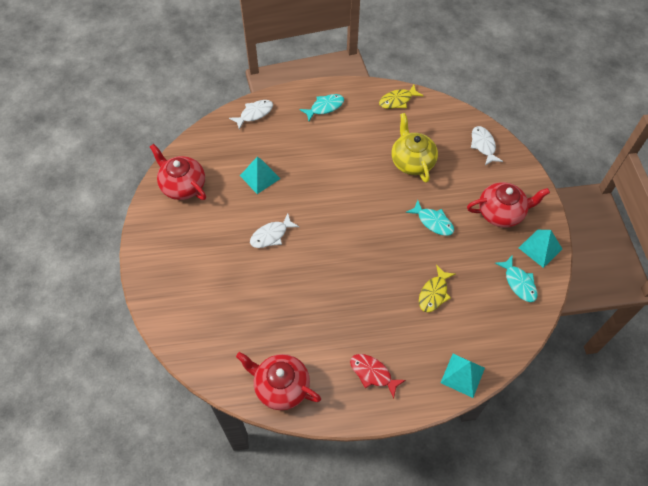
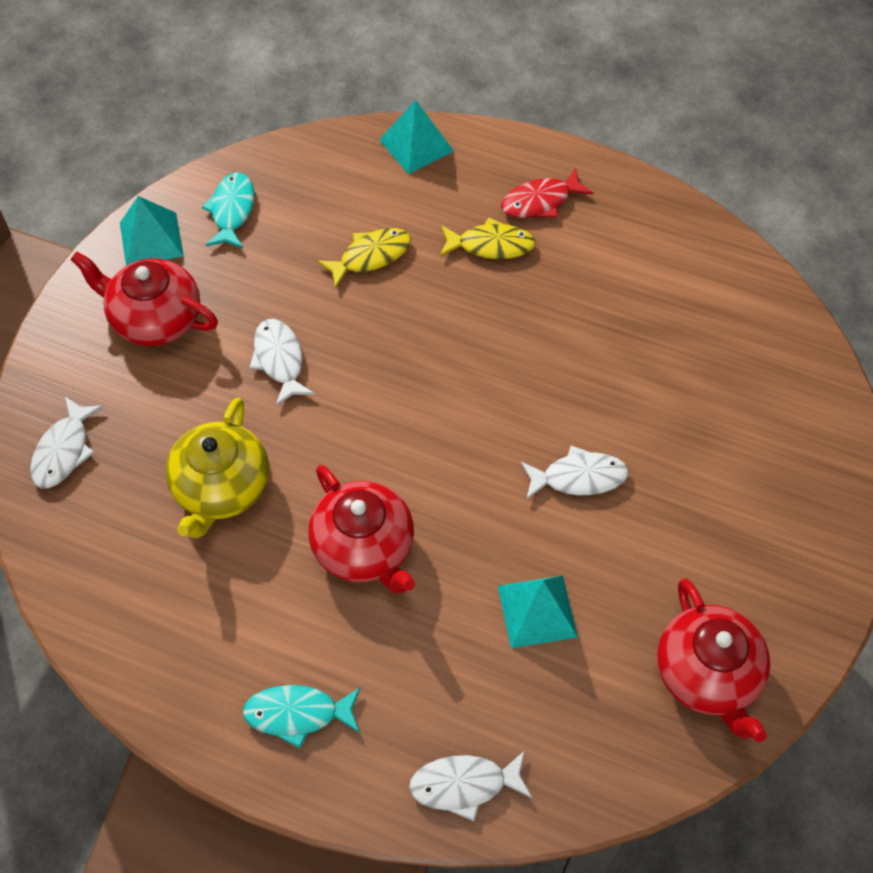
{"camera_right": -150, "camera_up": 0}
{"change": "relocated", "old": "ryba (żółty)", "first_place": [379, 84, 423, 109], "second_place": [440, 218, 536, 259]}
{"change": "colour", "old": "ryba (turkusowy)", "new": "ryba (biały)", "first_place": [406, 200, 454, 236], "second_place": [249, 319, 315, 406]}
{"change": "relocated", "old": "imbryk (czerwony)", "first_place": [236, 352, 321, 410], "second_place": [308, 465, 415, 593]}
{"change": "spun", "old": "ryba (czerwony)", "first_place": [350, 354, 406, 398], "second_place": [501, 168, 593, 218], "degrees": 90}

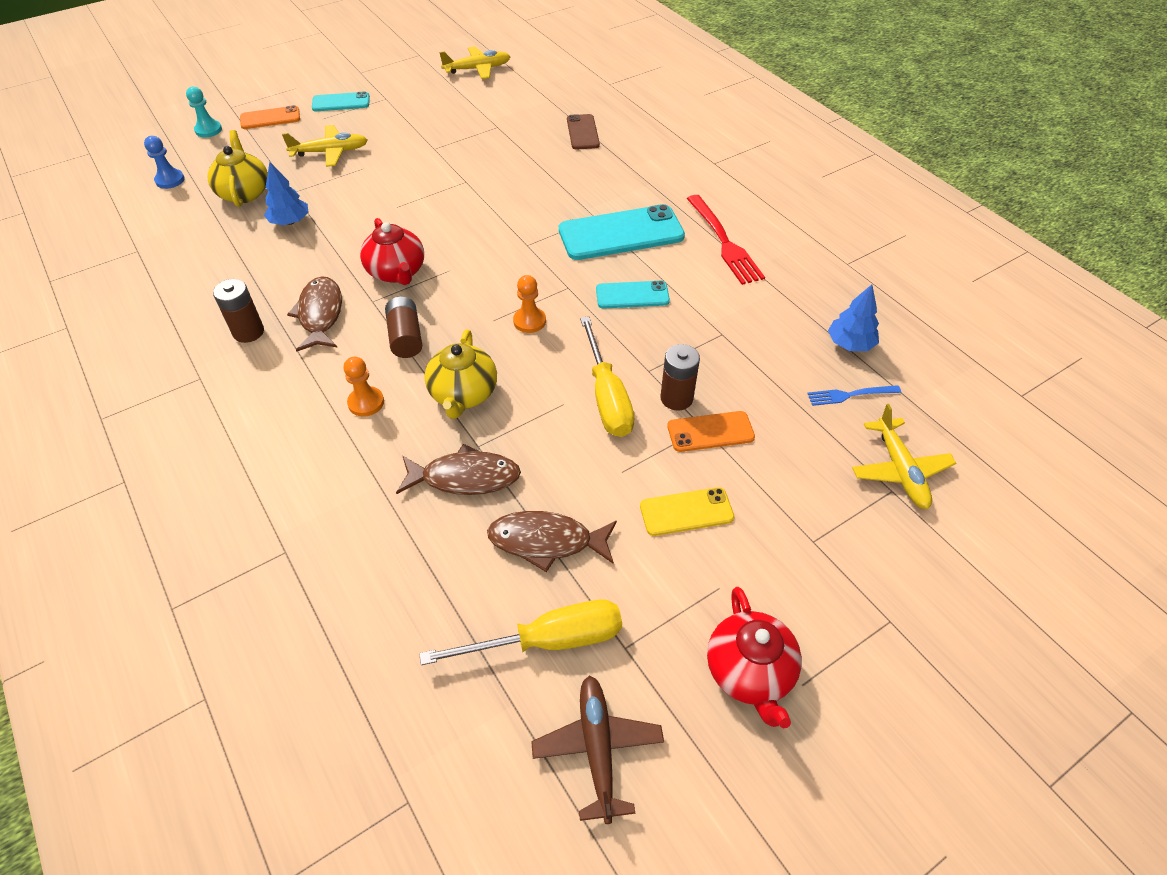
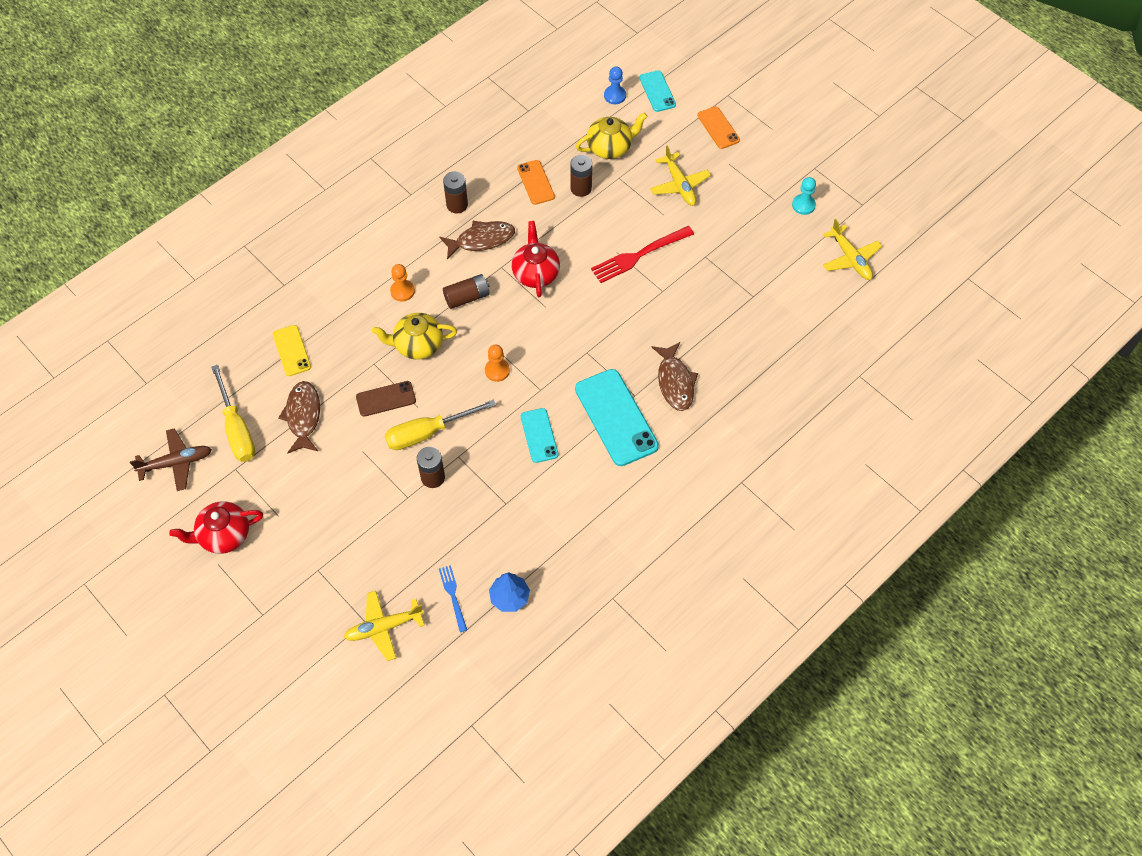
{"camera_right": 80, "camera_up": 10}
{"change": "relocated", "old": "pionek (turkusowy)", "first_place": [186, 87, 222, 138], "second_place": [792, 177, 816, 215]}
{"change": "relocated", "old": "telefon (turkusowy)", "first_place": [312, 91, 370, 111], "second_place": [639, 70, 676, 112]}
{"change": "relocated", "old": "telefon (brązowy)", "first_place": [567, 114, 600, 150], "second_place": [356, 381, 416, 417]}
{"change": "exchanged", "old": "drzewko (niebieski)", "new": "bateria (brązowy)", "first_place": [264, 162, 309, 225], "second_place": [570, 155, 592, 197]}
{"change": "relocated", "old": "widelec (czerwony)", "first_place": [687, 195, 765, 285], "second_place": [591, 226, 694, 283]}
{"change": "spun", "old": "imbryk (czerwony)", "first_place": [360, 218, 424, 285], "second_place": [512, 221, 560, 297], "degrees": 120}
{"change": "relocated", "old": "telefon (pomarańczowy)", "first_place": [667, 411, 755, 452], "second_place": [517, 160, 555, 205]}
{"change": "relocated", "old": "ryba (brązowy)", "first_place": [396, 444, 521, 495], "second_place": [651, 342, 698, 411]}
{"change": "relocated", "old": "telefon (żółty)", "first_place": [640, 487, 734, 536], "second_place": [273, 325, 311, 376]}

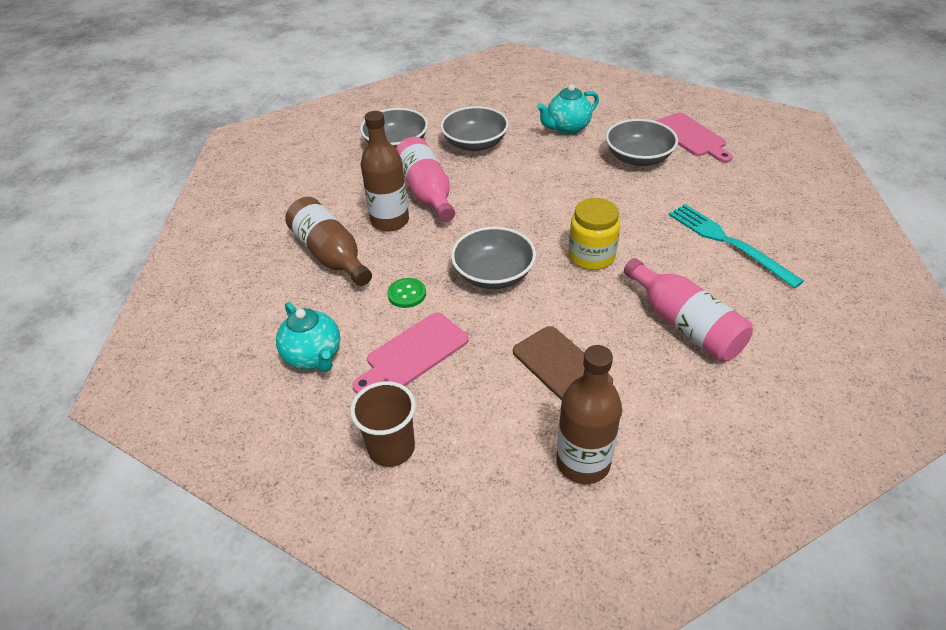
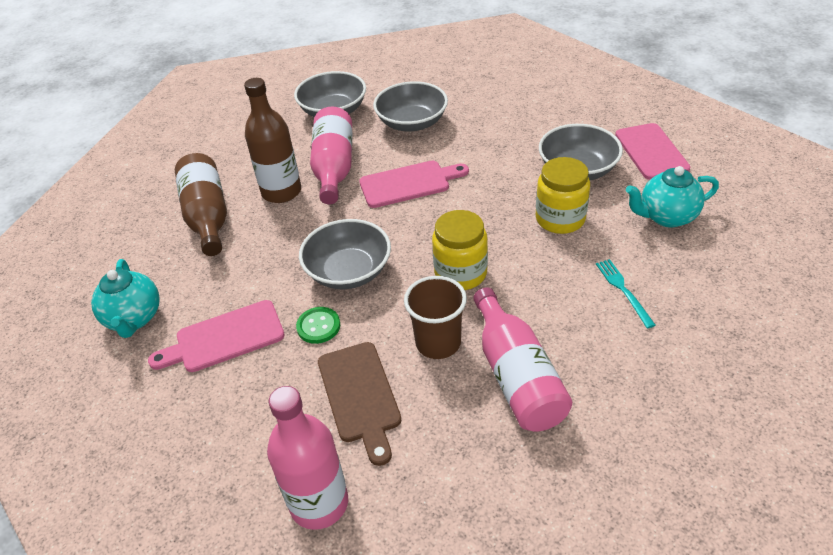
{"camera_right": 20, "camera_up": 0}
{"change": "relocated", "old": "imbryk (turkusowy)", "first_place": [537, 84, 599, 135], "second_place": [626, 166, 719, 227]}
{"change": "size", "old": "widelec (turkusowy)", "first_place": [669, 204, 804, 289], "second_place": [596, 259, 656, 329], "factor": 0.54}
{"change": "relocated", "old": "guzik (zielony)", "first_place": [387, 278, 426, 308], "second_place": [296, 307, 340, 344]}
{"change": "colour", "old": "butelka (brązowy)", "new": "butelka (różowy)", "first_place": [556, 345, 622, 484], "second_place": [267, 386, 348, 530]}
{"change": "relocated", "old": "szklanka (brązowy)", "first_place": [350, 381, 416, 467], "second_place": [404, 276, 467, 359]}
{"change": "appeared", "new": "słoik (żółty)", "second_place": [536, 157, 590, 234]}
{"change": "appeared", "new": "deska do krojenia (różowy)", "second_place": [359, 161, 469, 208]}

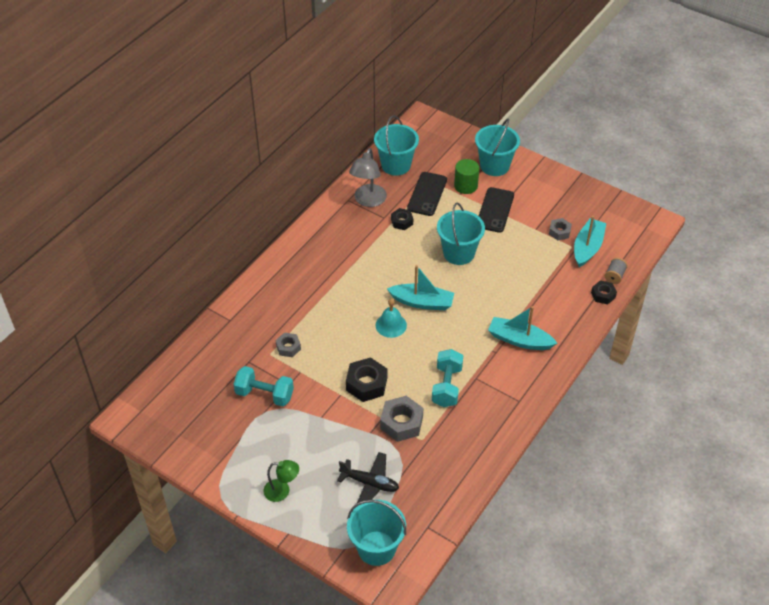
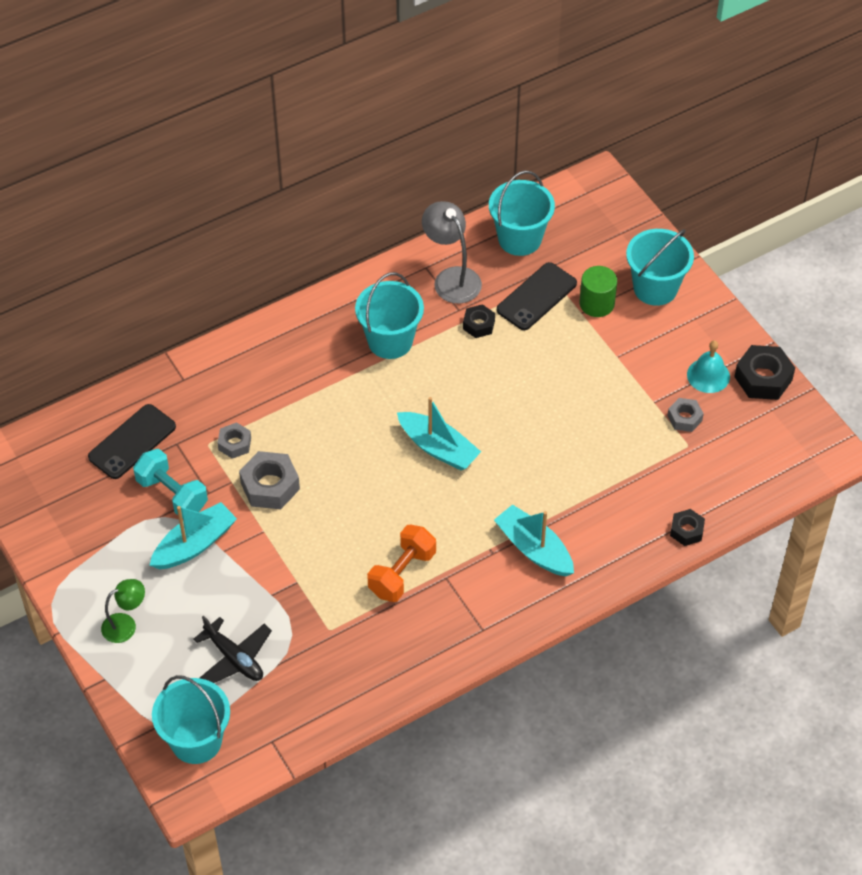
{"camera_right": 25, "camera_up": 5}
{"change": "spun", "old": "lampka (szary)", "first_place": [349, 148, 387, 207], "second_place": [422, 201, 482, 304], "degrees": 105}
{"change": "relocated", "old": "telefon (czarny)", "first_place": [479, 187, 514, 233], "second_place": [88, 404, 176, 479]}
{"change": "relocated", "old": "wiadro (turkusowy)", "first_place": [437, 203, 485, 265], "second_place": [355, 272, 424, 359]}
{"change": "relocated", "old": "łódka (turkusowy)", "first_place": [574, 216, 606, 267], "second_place": [150, 502, 237, 569]}
{"change": "missing", "old": "szpulka (szary)", "first_place": [605, 258, 628, 284]}
{"change": "relocated", "old": "dzwonek (turkusowy)", "first_place": [376, 298, 407, 338], "second_place": [687, 340, 730, 393]}
{"change": "colour", "old": "hantel (turkusowy)", "new": "hantel (pomarańczowy)", "first_place": [432, 349, 463, 407], "second_place": [367, 525, 436, 602]}
{"change": "relocated", "old": "nakrętka (czarny)", "first_place": [346, 357, 387, 402], "second_place": [734, 345, 795, 400]}
{"change": "relocated", "old": "nakrętka (szary)", "first_place": [380, 396, 423, 442], "second_place": [239, 451, 300, 509]}
{"change": "spun", "old": "lampka (zielony)", "first_place": [263, 460, 299, 502], "second_place": [101, 579, 145, 643], "degrees": -60}

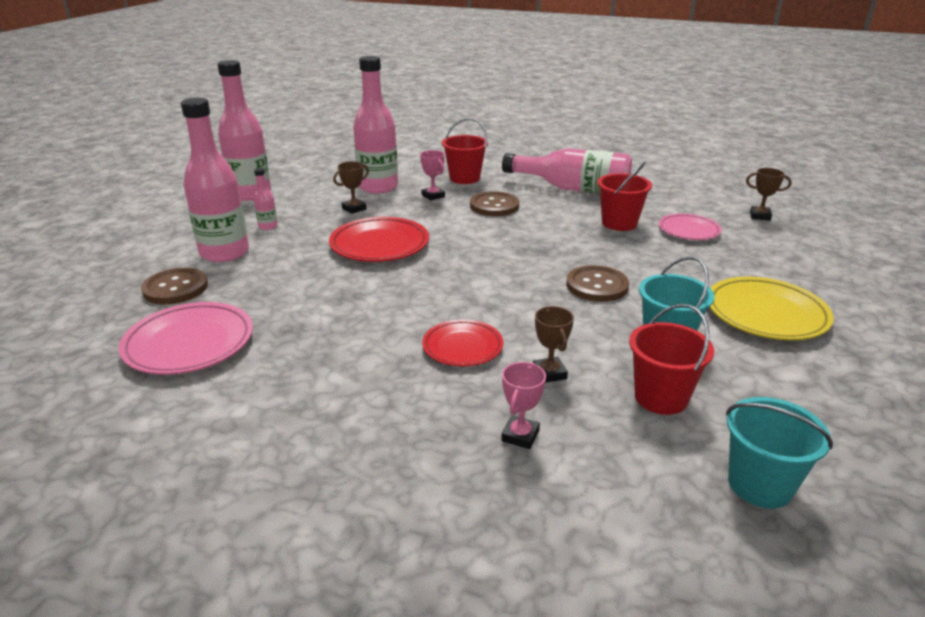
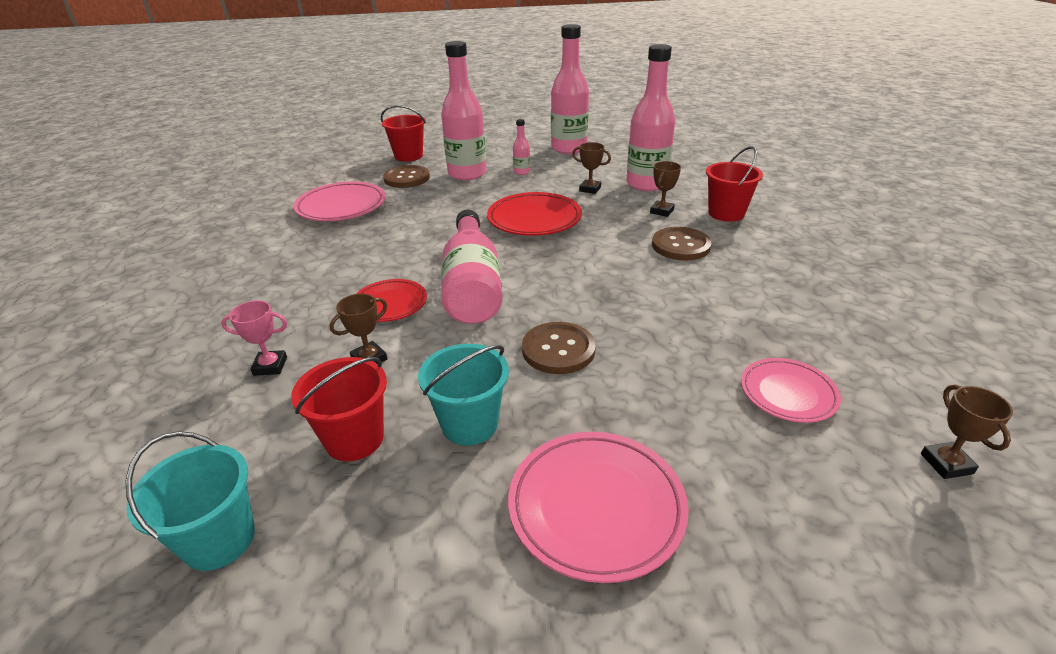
{"camera_right": 65, "camera_up": 5}
{"change": "relocated", "old": "butelka (różowy)", "first_place": [502, 148, 632, 194], "second_place": [441, 210, 503, 324]}
{"change": "colour", "old": "puchar (różowy)", "new": "puchar (brązowy)", "first_place": [420, 150, 445, 201], "second_place": [650, 161, 681, 217]}
{"change": "relocated", "old": "wiadro (czerwony)", "first_place": [597, 161, 652, 231], "second_place": [381, 105, 426, 162]}
{"change": "colour", "old": "talerz (żółty)", "new": "talerz (różowy)", "first_place": [709, 277, 834, 340], "second_place": [508, 432, 689, 583]}

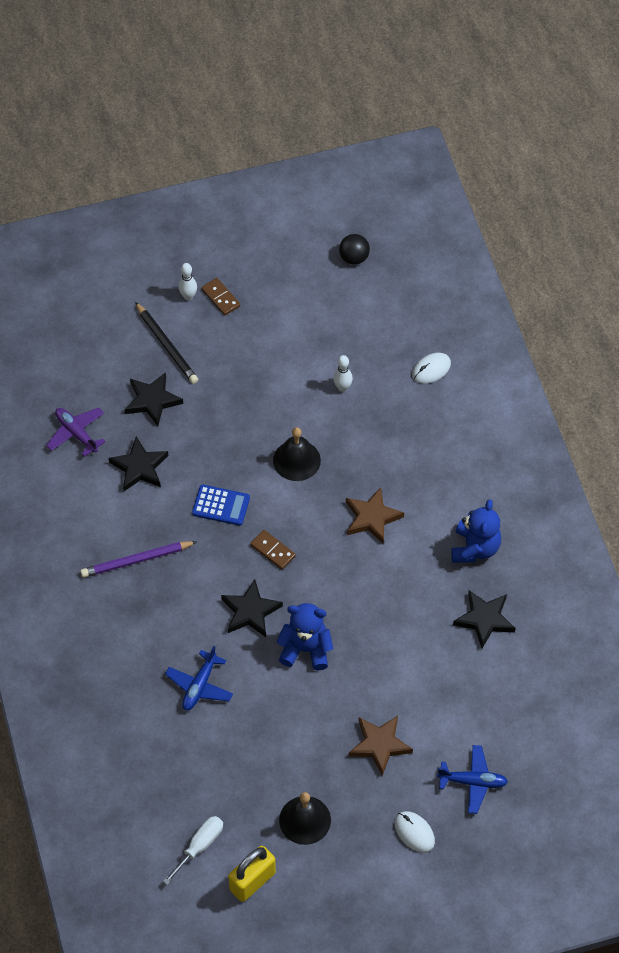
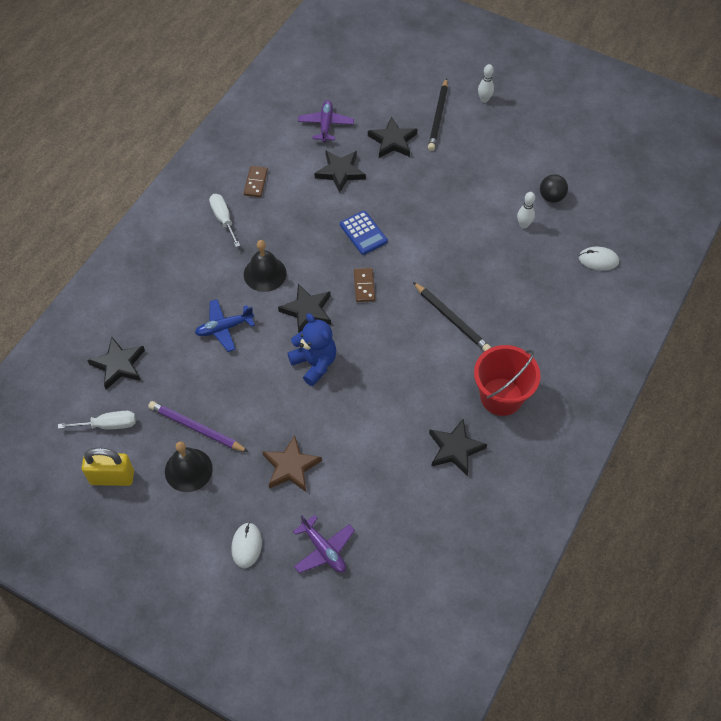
{"camera_right": 45, "camera_up": 0}
{"change": "relocated", "old": "piłka (czarny)", "first_place": [339, 234, 370, 265], "second_place": [540, 174, 568, 203]}
{"change": "relocated", "old": "kostka domina (brązowy)", "first_place": [201, 278, 240, 316], "second_place": [244, 166, 268, 197]}
{"change": "relocated", "old": "dzwonek (czarny)", "first_place": [273, 427, 321, 481], "second_place": [244, 240, 287, 292]}
{"change": "exchanged", "old": "gwiazda (brązowy)", "new": "ołówek (czarny)", "first_place": [346, 487, 404, 545], "second_place": [413, 282, 491, 352]}
{"change": "exchanged", "old": "miś (niebieski)", "new": "wiadro (czerwony)", "first_place": [451, 499, 501, 563], "second_place": [474, 345, 541, 416]}
{"change": "relocated", "old": "ołówek (fioletowy)", "first_place": [80, 541, 197, 578], "second_place": [148, 401, 248, 452]}
{"change": "colour", "old": "samolot (niebieski)", "new": "samolot (fioletowy)", "first_place": [437, 745, 508, 814], "second_place": [293, 515, 355, 573]}
{"change": "appeared", "new": "śrubokręt (biały)", "second_place": [209, 194, 240, 247]}
{"change": "appeared", "new": "gwiazda (czarny)", "second_place": [87, 337, 145, 390]}

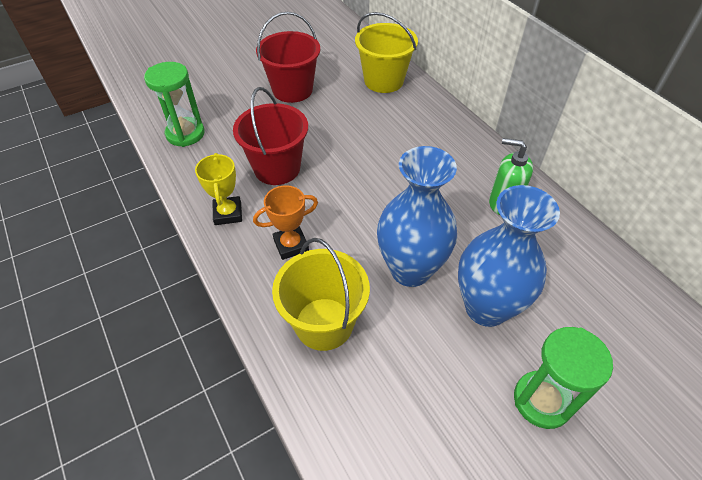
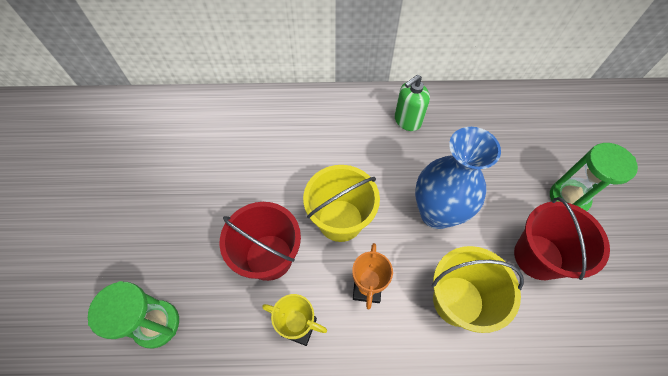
{"camera_right": -60, "camera_up": 10}
{"change": "relocated", "old": "wiadro (czerwony)", "first_place": [256, 12, 320, 103], "second_place": [514, 197, 610, 280]}
{"change": "relocated", "old": "wiadro (żółty)", "first_place": [355, 12, 418, 93], "second_place": [303, 165, 380, 242]}
{"change": "missing", "old": "wazon (niebieski)", "first_place": [458, 185, 560, 327]}

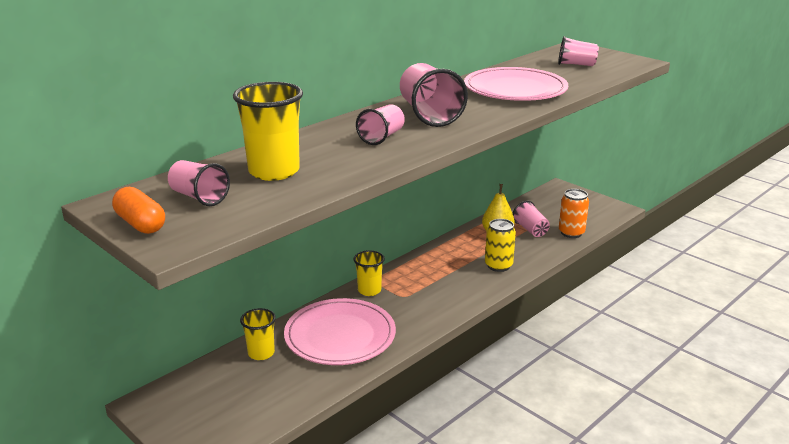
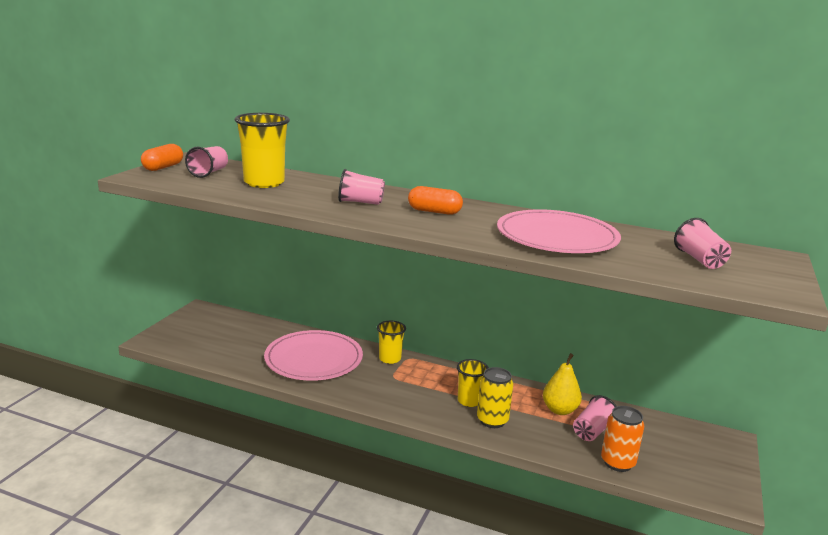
{"camera_right": 65, "camera_up": -5}
{"change": "exchanged", "old": "szklanka (różowy)", "new": "kapsułka (pomarańczowy)", "first_place": [400, 63, 468, 127], "second_place": [408, 186, 463, 215]}
{"change": "relocated", "old": "szklanka (żółty)", "first_place": [240, 308, 276, 360], "second_place": [457, 359, 489, 407]}

